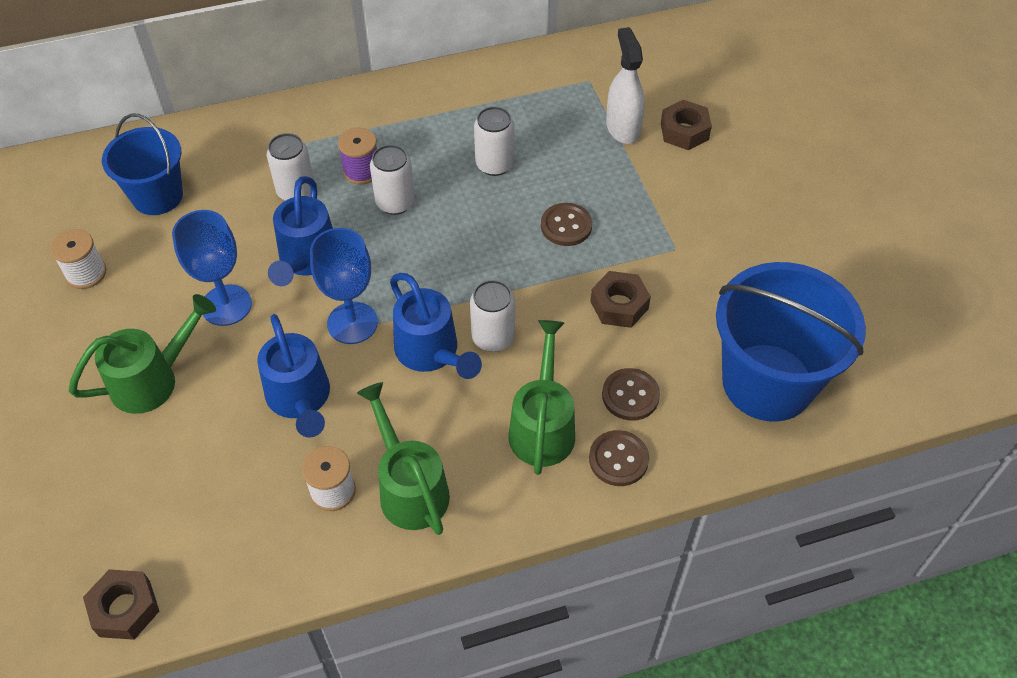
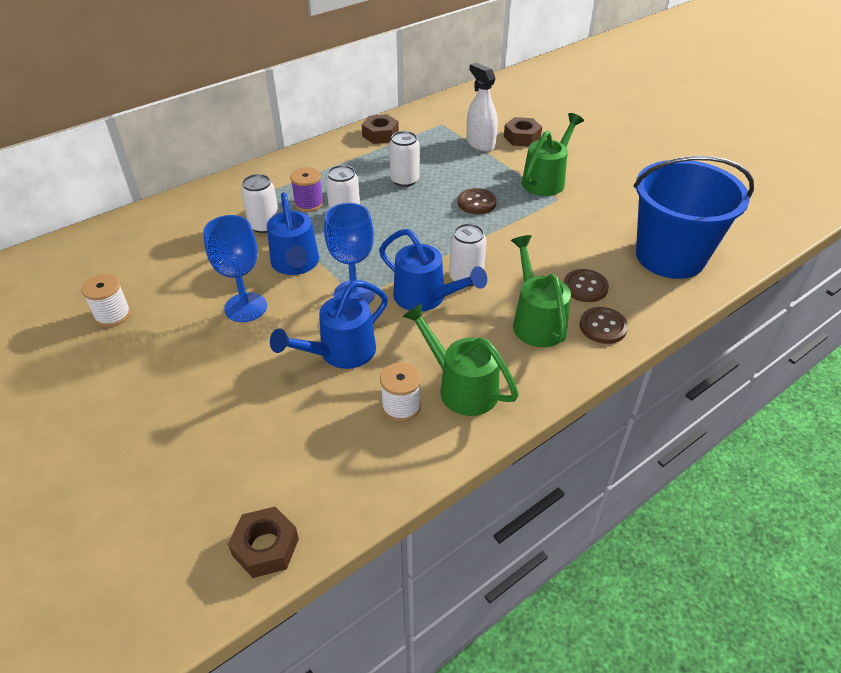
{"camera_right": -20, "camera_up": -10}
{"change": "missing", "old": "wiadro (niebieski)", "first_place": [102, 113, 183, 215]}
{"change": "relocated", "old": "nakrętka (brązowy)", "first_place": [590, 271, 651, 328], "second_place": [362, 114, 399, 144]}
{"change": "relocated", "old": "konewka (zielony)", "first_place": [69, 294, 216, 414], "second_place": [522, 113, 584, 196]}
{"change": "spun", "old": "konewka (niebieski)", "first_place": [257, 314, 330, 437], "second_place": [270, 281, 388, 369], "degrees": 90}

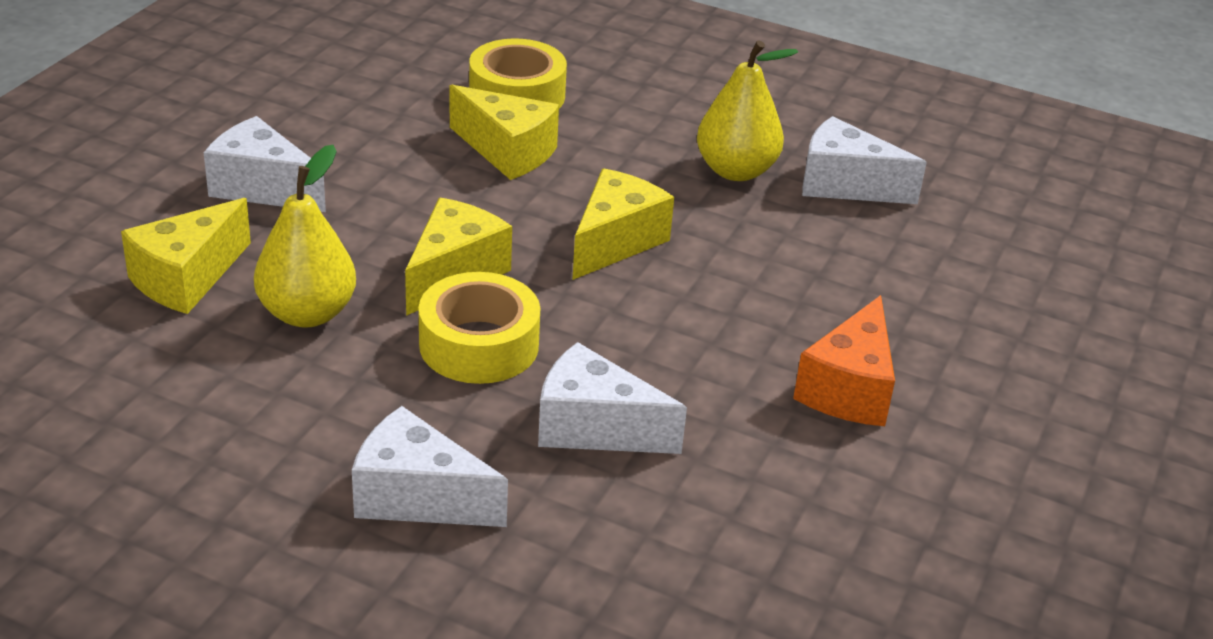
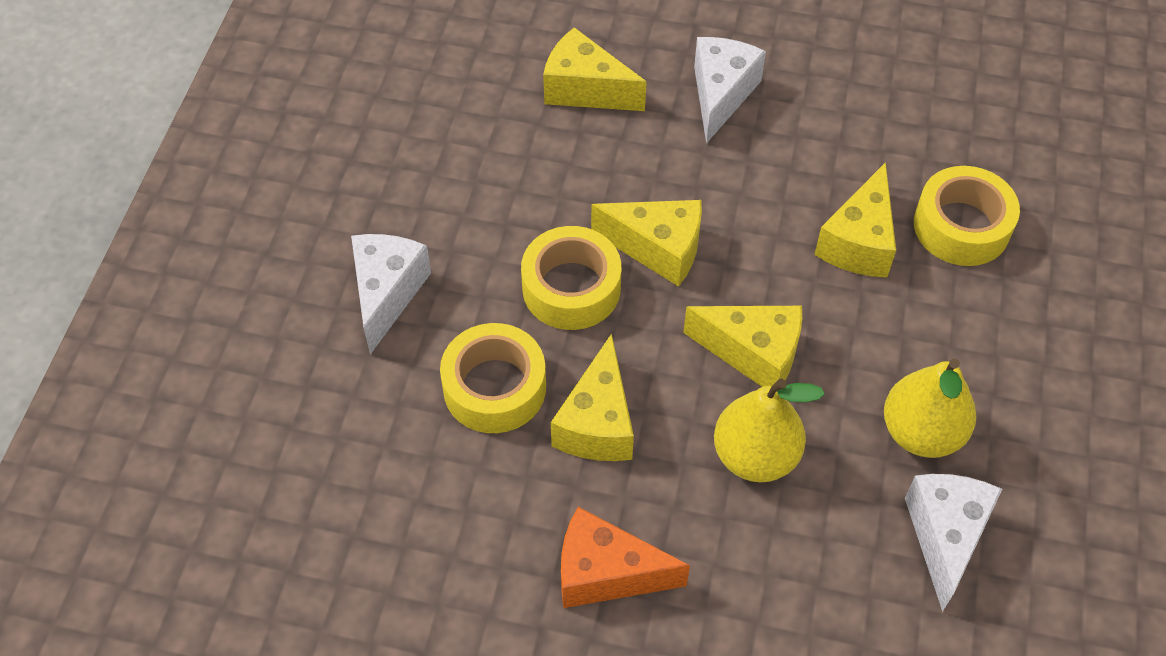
{"camera_right": 80, "camera_up": 20}
{"change": "relocated", "old": "gruszka (żółty)", "first_place": [254, 145, 356, 328], "second_place": [714, 379, 825, 482]}
{"change": "exchanged", "old": "ser (biały)", "new": "taśma klejąca (żółty)", "first_place": [538, 342, 687, 454], "second_place": [440, 323, 546, 433]}
{"change": "appeared", "new": "ser (żółty)", "second_place": [551, 333, 634, 461]}

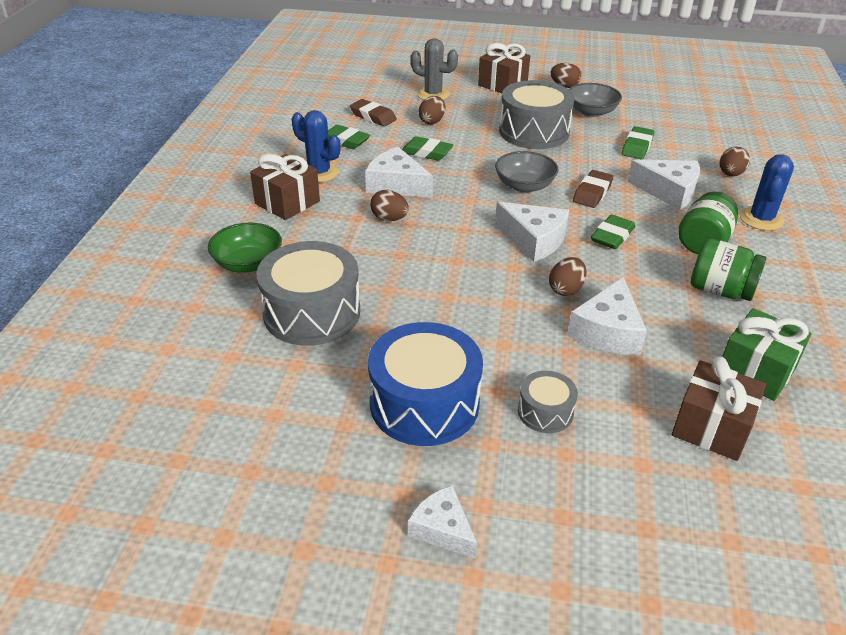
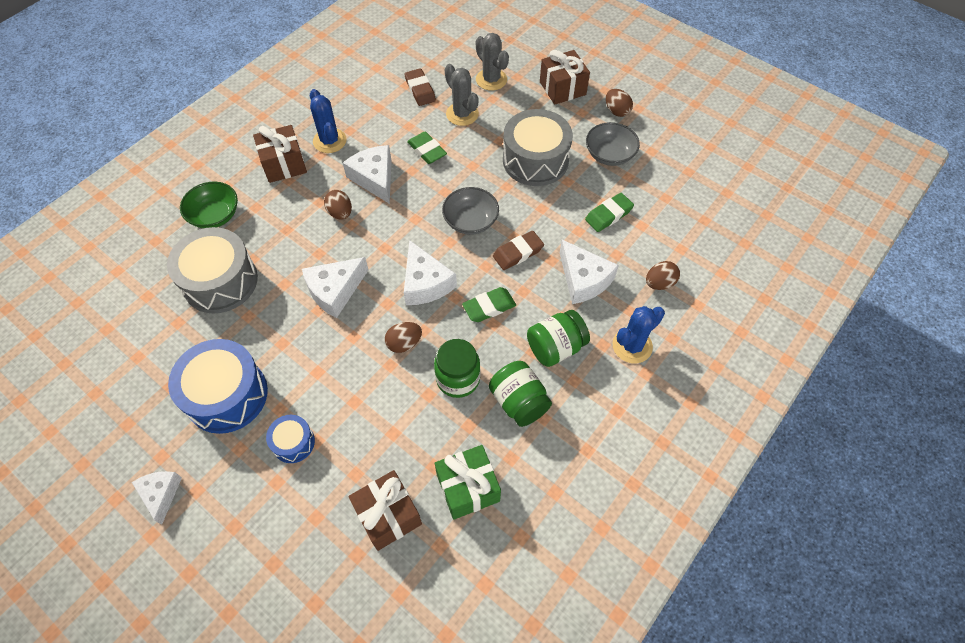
{"camera_right": 30, "camera_up": 20}
{"change": "exchanged", "old": "jajko (brązowy)", "new": "kaktus (szary)", "first_place": [419, 96, 445, 124], "second_place": [445, 64, 479, 126]}
{"change": "missing", "old": "gumka do mazania (zielony)", "first_place": [328, 125, 370, 149]}
{"change": "relocated", "old": "ser (biały)", "first_place": [567, 277, 647, 355], "second_place": [302, 257, 368, 318]}
{"change": "colour", "old": "bęben (szary)", "new": "bęben (niebieski)", "first_place": [518, 371, 578, 433], "second_place": [266, 415, 315, 463]}
{"change": "appeared", "new": "słoik (zielony)", "second_place": [434, 339, 480, 398]}

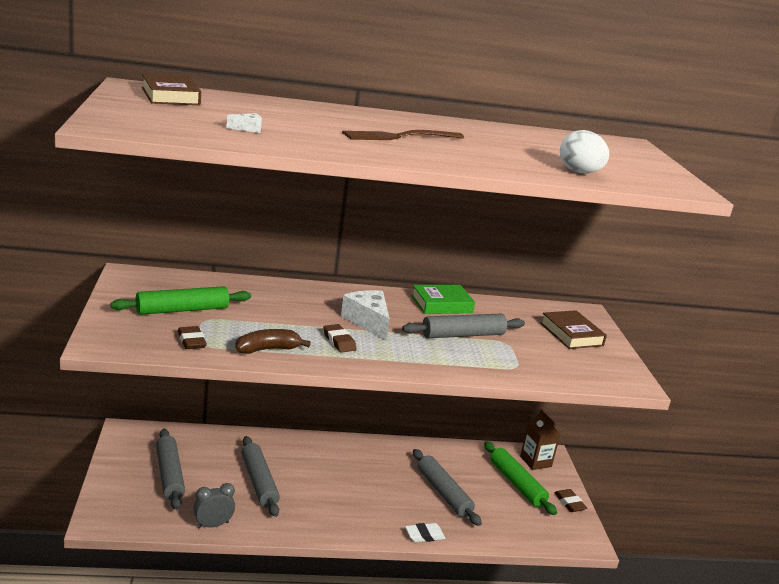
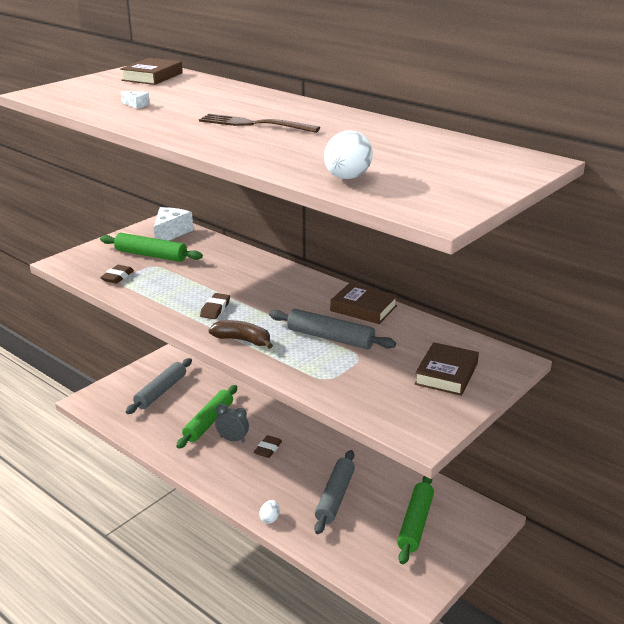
{"camera_right": 50, "camera_up": 5}
{"change": "colour", "old": "książka (zielony)", "new": "książka (brązowy)", "first_place": [411, 285, 475, 314], "second_place": [330, 283, 398, 324]}
{"change": "relocated", "old": "ser (biały)", "first_place": [341, 290, 390, 341], "second_place": [154, 207, 193, 241]}
{"change": "relocated", "old": "banan (brązowy)", "first_place": [235, 329, 311, 354], "second_place": [208, 320, 273, 349]}
{"change": "missing", "old": "karton mleka (brązowy)", "first_place": [520, 410, 561, 470]}
{"change": "colour", "old": "wałek do ciasta (szary)", "new": "wałek do ciasta (zielony)", "first_place": [241, 436, 280, 517], "second_place": [176, 385, 237, 449]}
{"change": "relocated", "old": "budzik (szary)", "first_place": [193, 483, 235, 529], "second_place": [215, 404, 249, 443]}
{"change": "relocated", "old": "gumka do mazania (brązowy)", "first_place": [554, 489, 587, 512], "second_place": [254, 435, 282, 458]}
{"change": "exchanged", "old": "gumka do mazania (biały)", "new": "jajko (biały)", "first_place": [405, 523, 446, 542], "second_place": [259, 500, 280, 524]}

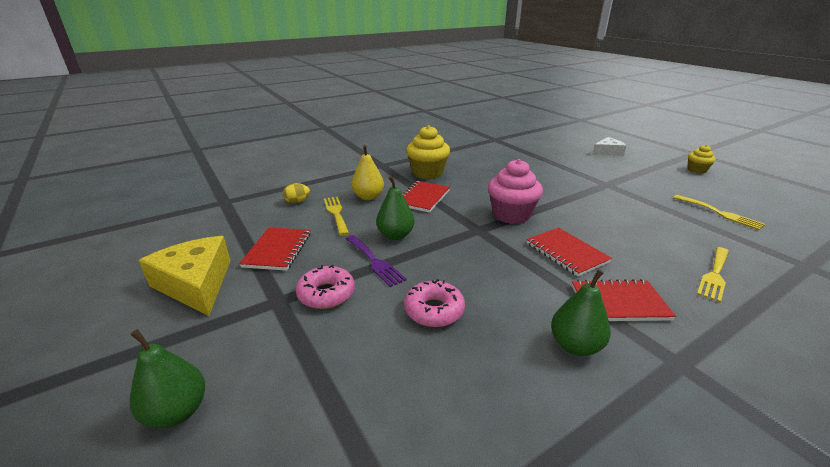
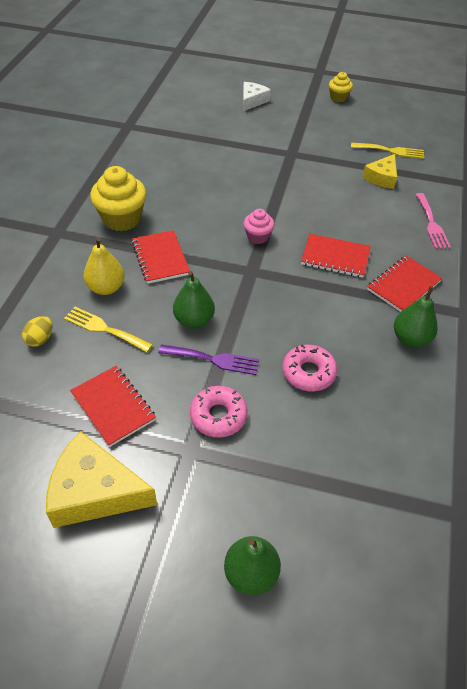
{"camera_right": -45, "camera_up": 20}
{"change": "size", "old": "muffinka (różowy)", "first_place": [488, 159, 543, 224], "second_place": [244, 209, 274, 244], "factor": 0.56}
{"change": "colour", "old": "widelec (żółty)", "new": "widelec (różowy)", "first_place": [697, 247, 729, 302], "second_place": [415, 193, 451, 249]}
{"change": "appeared", "new": "ser (żółty)", "second_place": [363, 154, 397, 189]}

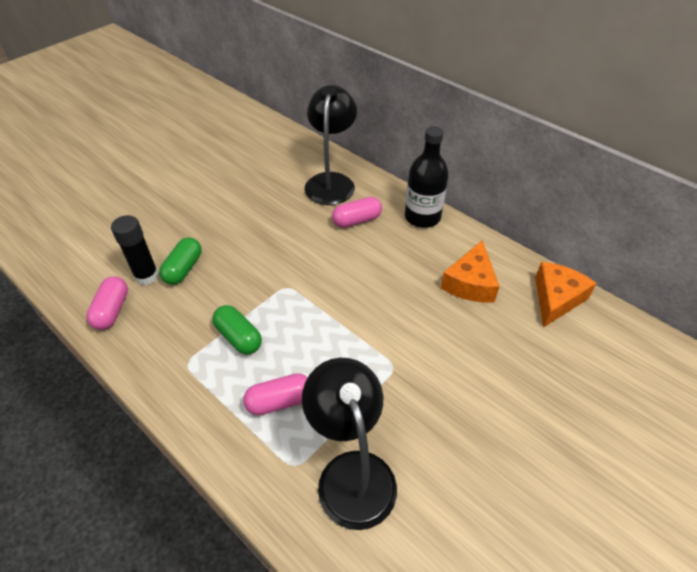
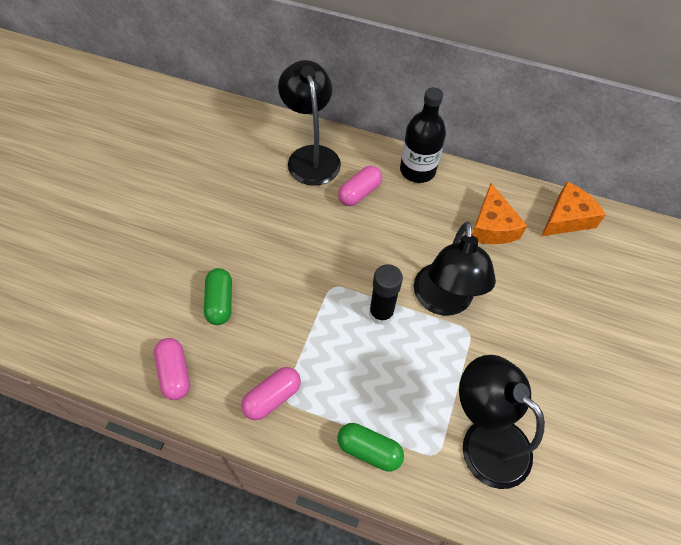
{"camera_right": -25, "camera_up": 10}
{"change": "relocated", "old": "klej w sztyfcie (czarny)", "first_place": [111, 215, 159, 285], "second_place": [369, 264, 403, 325]}
{"change": "spun", "old": "ser (pomarańczowy)", "first_place": [535, 262, 597, 327], "second_place": [542, 182, 606, 236], "degrees": 45}
{"change": "relocated", "old": "kapsułka (zielony)", "first_place": [212, 305, 262, 354], "second_place": [337, 423, 404, 472]}
{"change": "relocated", "old": "kapsułka (różowy)", "first_place": [243, 373, 308, 415], "second_place": [241, 367, 301, 420]}
{"change": "appeared", "new": "lampka (czarny)", "second_place": [414, 222, 496, 316]}

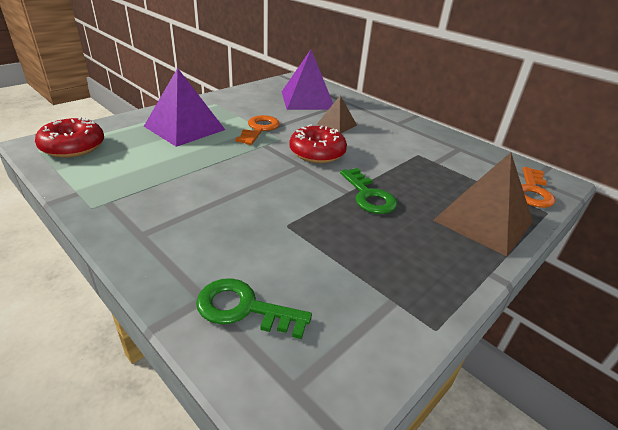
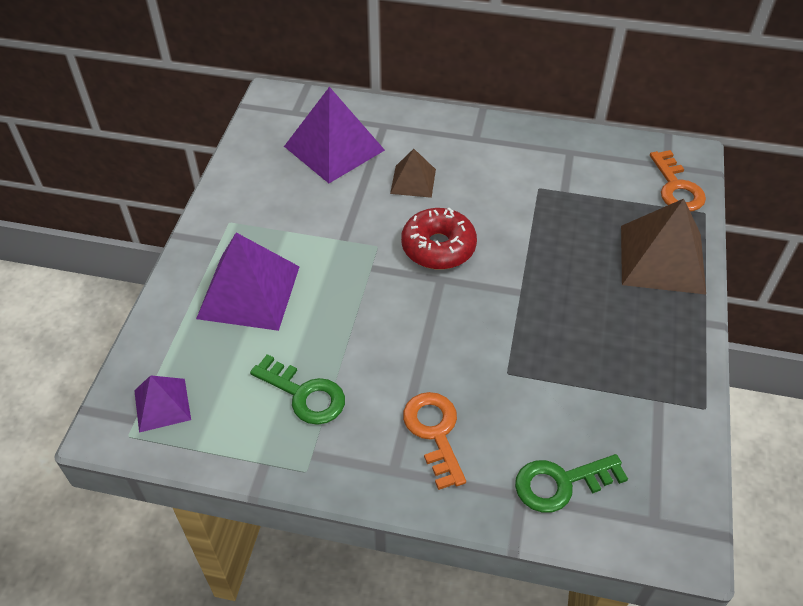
{"camera_right": -30, "camera_up": 15}
{"change": "relocated", "old": "klucz (pomarańczowy)", "first_place": [236, 115, 280, 145], "second_place": [403, 392, 466, 490]}
{"change": "exchanged", "old": "donut (czerwony)", "new": "piramida (fioletowy)", "first_place": [35, 117, 104, 158], "second_place": [134, 375, 191, 433]}
{"change": "relocated", "old": "klucz (zielony)", "first_place": [340, 168, 397, 214], "second_place": [250, 354, 345, 425]}

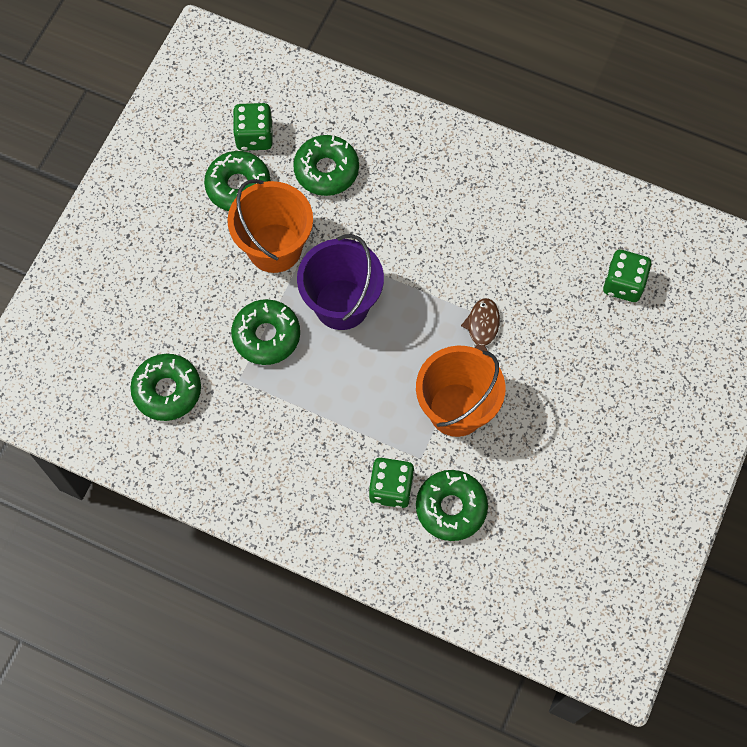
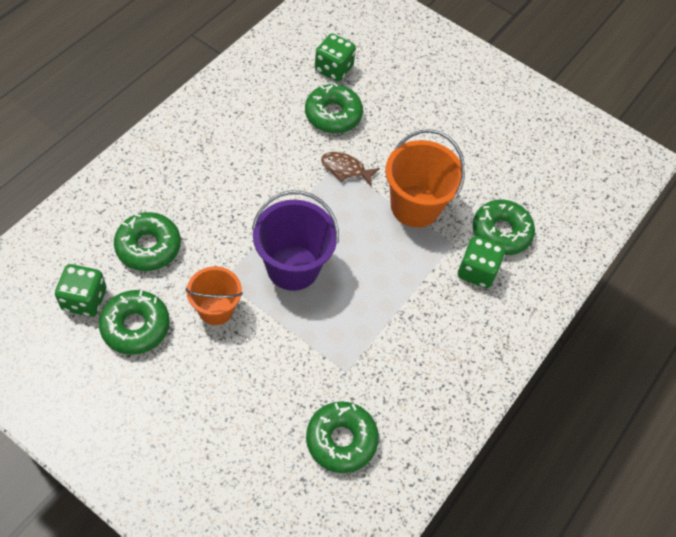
{"camera_right": -85, "camera_up": -10}
{"change": "size", "old": "wiadro (pomarańczowy)", "first_place": [228, 179, 313, 273], "second_place": [186, 266, 243, 325], "factor": 0.64}
{"change": "relocated", "old": "donut (zielony)", "first_place": [231, 299, 300, 365], "second_place": [305, 82, 363, 133]}

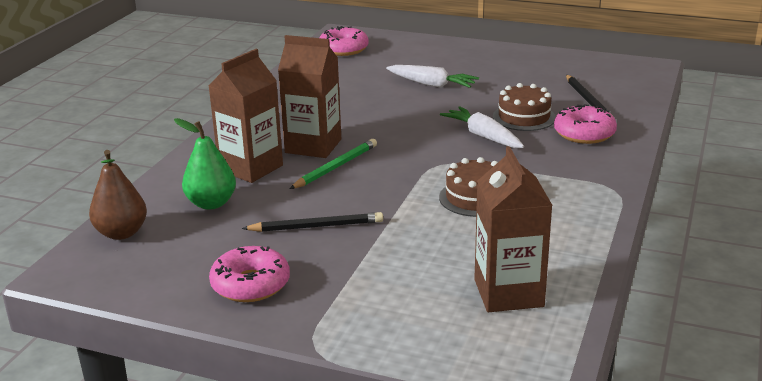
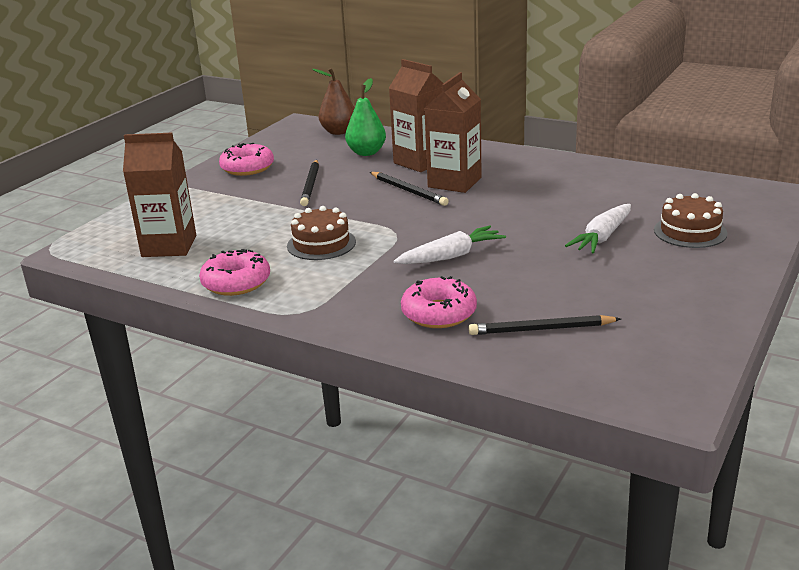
{"camera_right": 100, "camera_up": 0}
{"change": "relocated", "old": "donut (różowy)", "first_place": [320, 26, 369, 56], "second_place": [199, 249, 270, 296]}
{"change": "relocated", "old": "tort (brązowy)", "first_place": [493, 83, 556, 131], "second_place": [654, 193, 728, 248]}
{"change": "colour", "old": "ołówek (zielony)", "new": "ołówek (czarny)", "first_place": [290, 139, 377, 189], "second_place": [370, 172, 449, 206]}

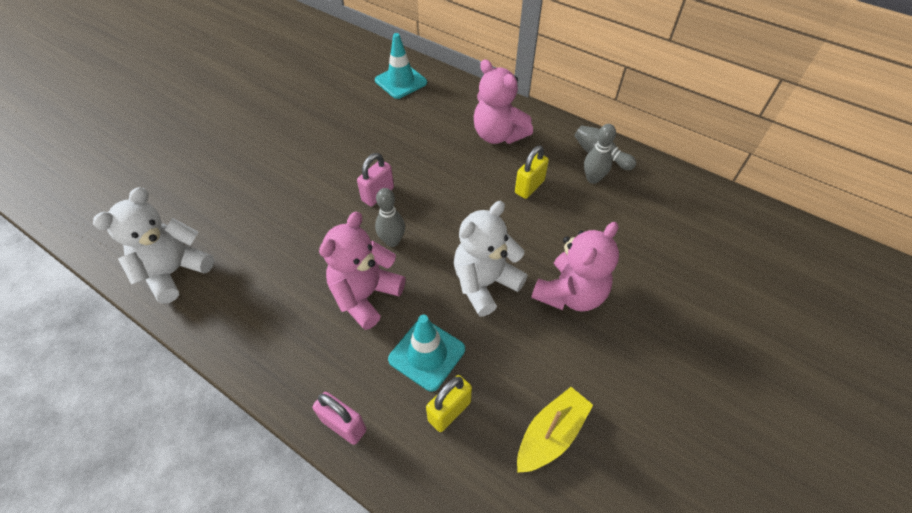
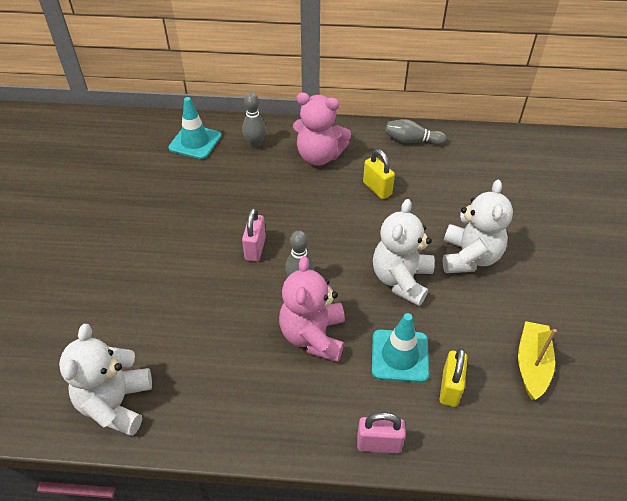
{"camera_right": -30, "camera_up": -5}
{"change": "relocated", "old": "kręgiel (szary)", "first_place": [584, 124, 616, 184], "second_place": [242, 93, 266, 148]}
{"change": "spun", "old": "kłódka (żółty)", "first_place": [515, 146, 549, 199], "second_place": [363, 149, 395, 199], "degrees": -45}
{"change": "colour", "old": "miś (różowy)", "new": "miś (biały)", "first_place": [531, 222, 619, 312], "second_place": [443, 180, 513, 273]}

